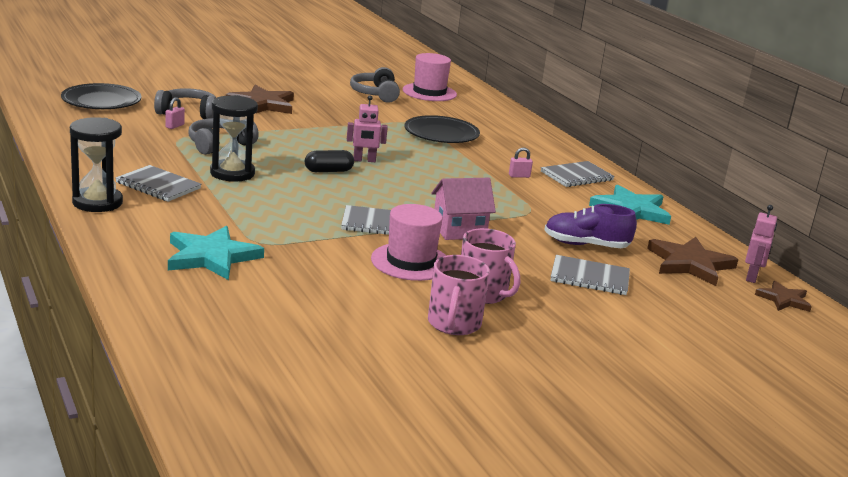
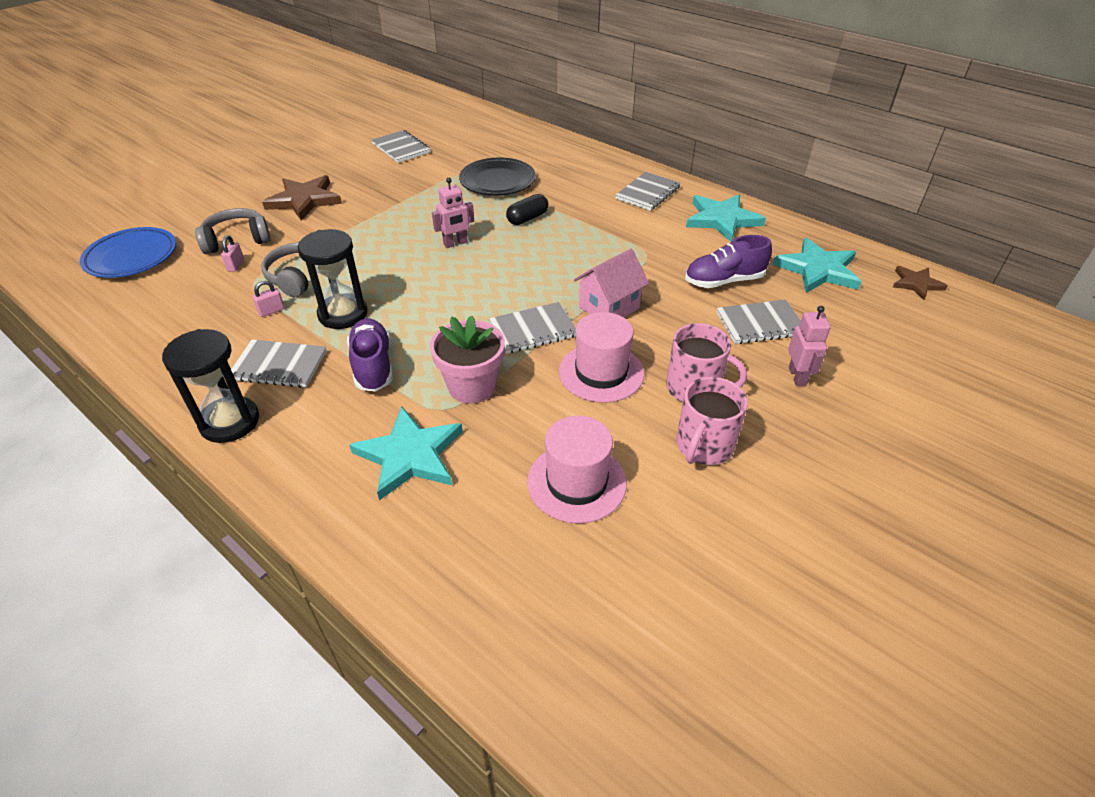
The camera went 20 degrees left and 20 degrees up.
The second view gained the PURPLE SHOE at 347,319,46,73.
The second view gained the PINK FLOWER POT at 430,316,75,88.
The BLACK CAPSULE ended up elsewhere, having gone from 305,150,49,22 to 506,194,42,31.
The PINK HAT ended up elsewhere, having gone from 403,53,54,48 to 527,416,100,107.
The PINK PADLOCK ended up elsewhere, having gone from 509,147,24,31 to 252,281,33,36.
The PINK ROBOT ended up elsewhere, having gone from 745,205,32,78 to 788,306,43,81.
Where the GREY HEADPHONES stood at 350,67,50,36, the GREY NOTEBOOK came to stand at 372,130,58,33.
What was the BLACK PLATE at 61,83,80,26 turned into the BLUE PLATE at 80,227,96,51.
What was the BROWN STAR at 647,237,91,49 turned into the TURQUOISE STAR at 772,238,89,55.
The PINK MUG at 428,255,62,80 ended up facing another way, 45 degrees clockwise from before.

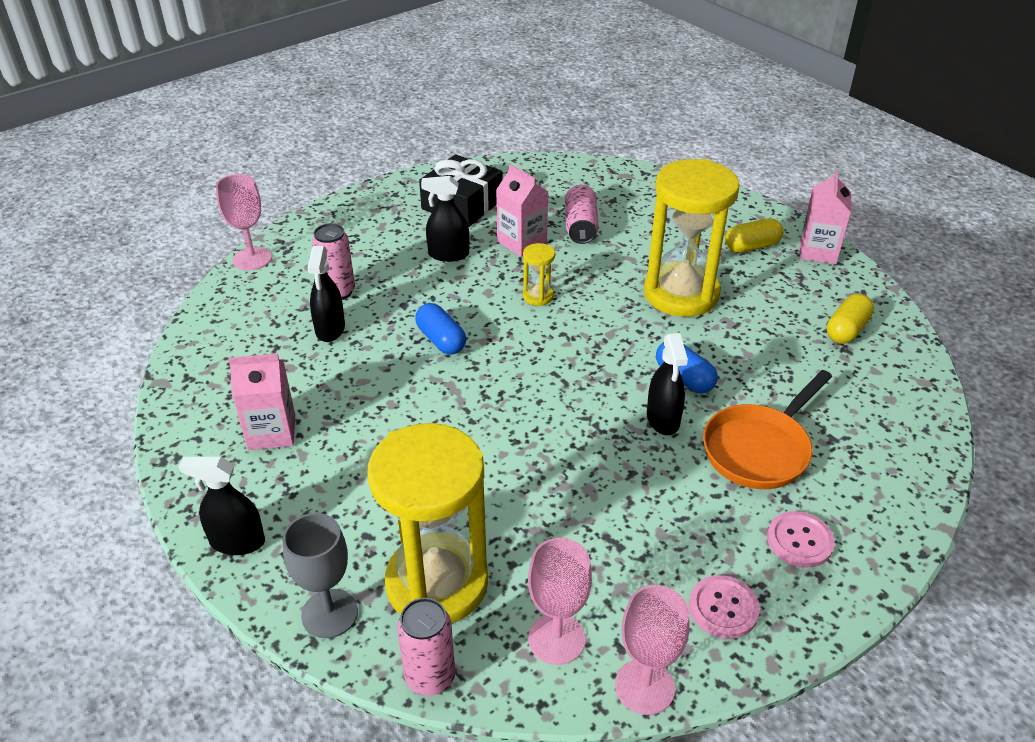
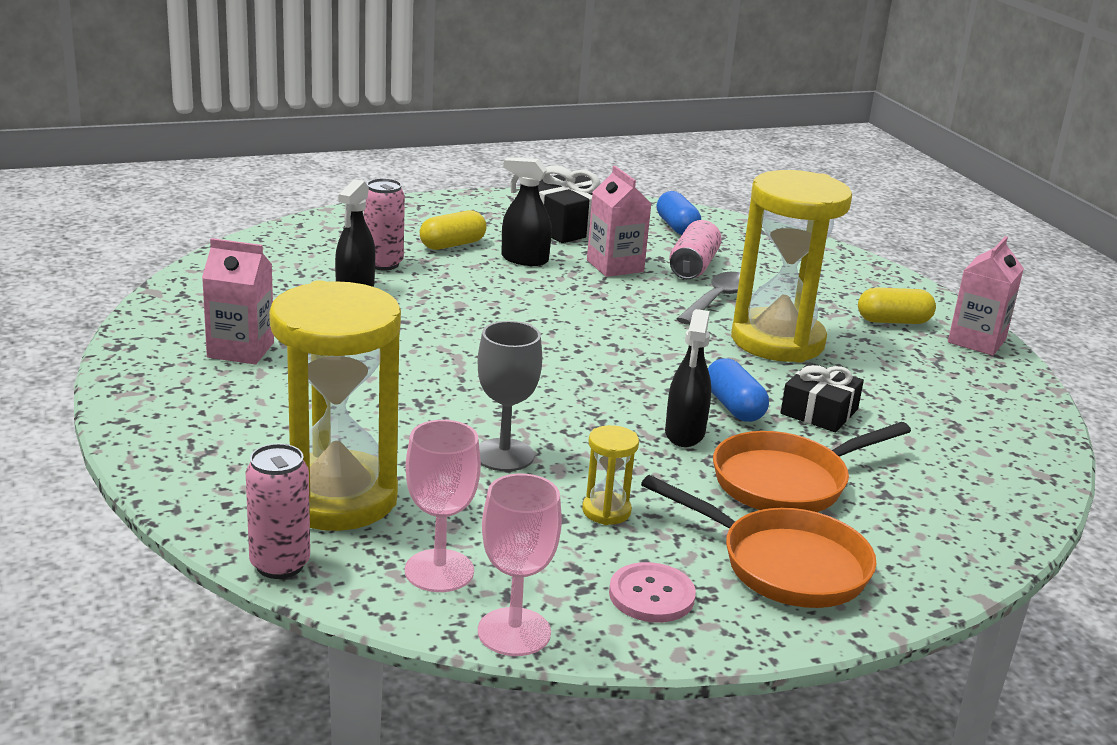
The camera went 15 degrees right and 15 degrees down.
The second view lost the BLACK SPRAY BOTTLE at 178,457,87,98.
The second view lost the PINK GOBLET at 216,174,56,97.
The second view gained the GREY SPOON at 677,272,63,53.
The second view gained the BLACK GIFT at 780,362,84,70.
The GREY GOBLET ended up elsewhere, having gone from 282,513,76,125 to 478,321,64,150.
The BLUE CAPSULE ended up elsewhere, having gone from 415,303,51,52 to 657,191,44,44.
The YELLOW HOURGLASS ended up elsewhere, having gone from 523,243,32,63 to 582,425,57,100.
The YELLOW CAPSULE ended up elsewhere, having gone from 827,294,47,50 to 420,210,67,40.
Where the PINK BUTTON stood at 767,511,68,57, the ORANGE PAN came to stand at 641,475,236,133.

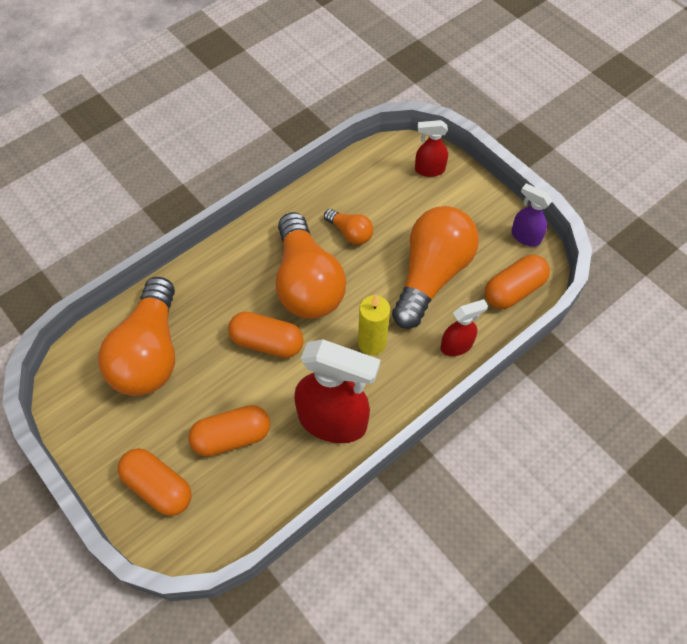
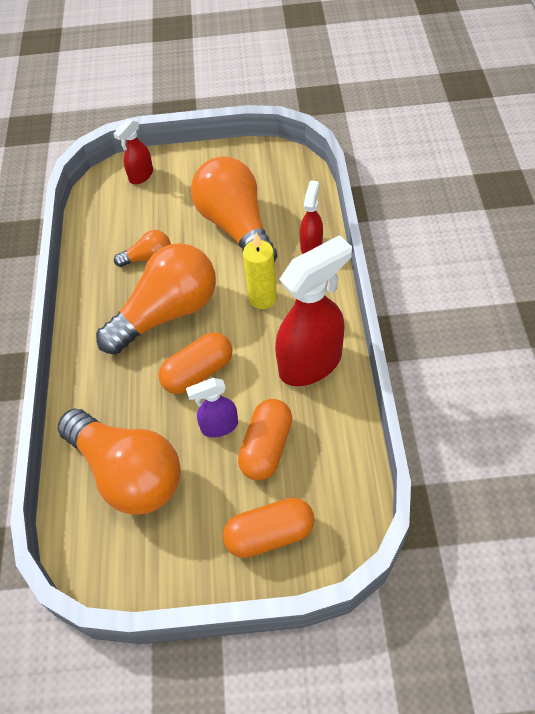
The camera went 50 degrees left and 5 degrees down.
The second view lost the ORANGE CAPSULE at 485,255,65,54.
The PURPLE SPRAY BOTTLE ended up elsewhere, having gone from 511,183,41,64 to 186,378,52,60.
The ORANGE LIGHT BULB at 276,212,70,107 ended up facing another way, 60 degrees counterclockwise from before.

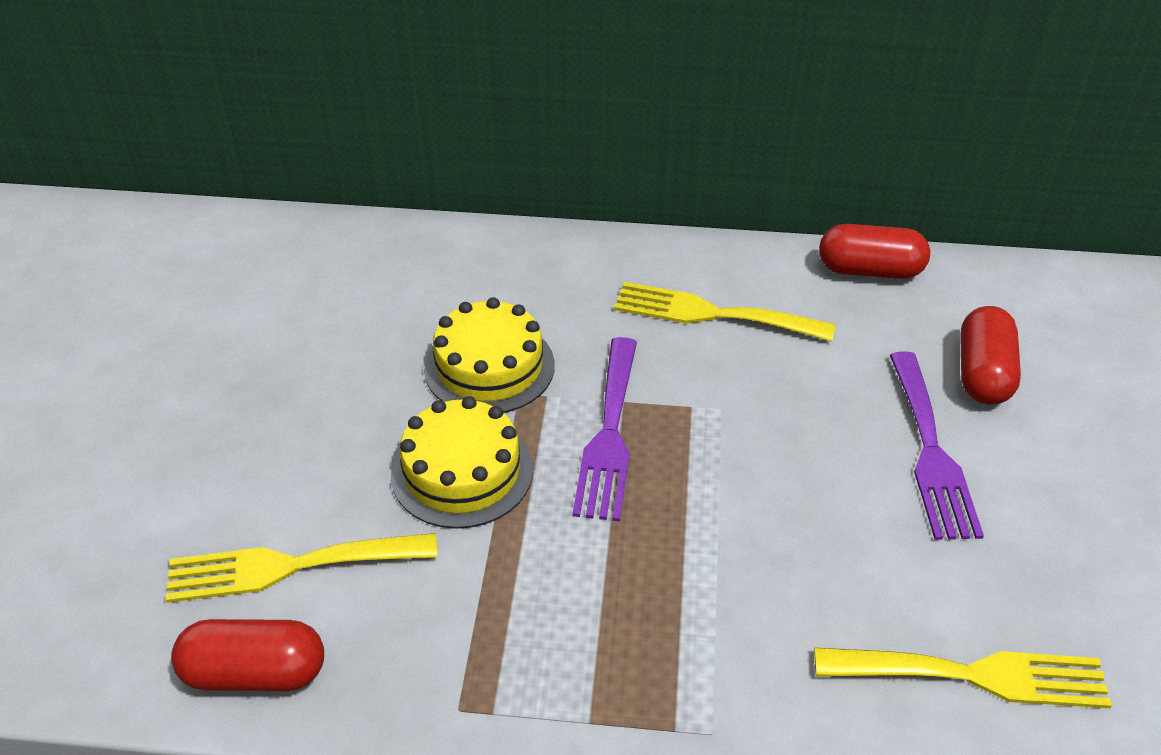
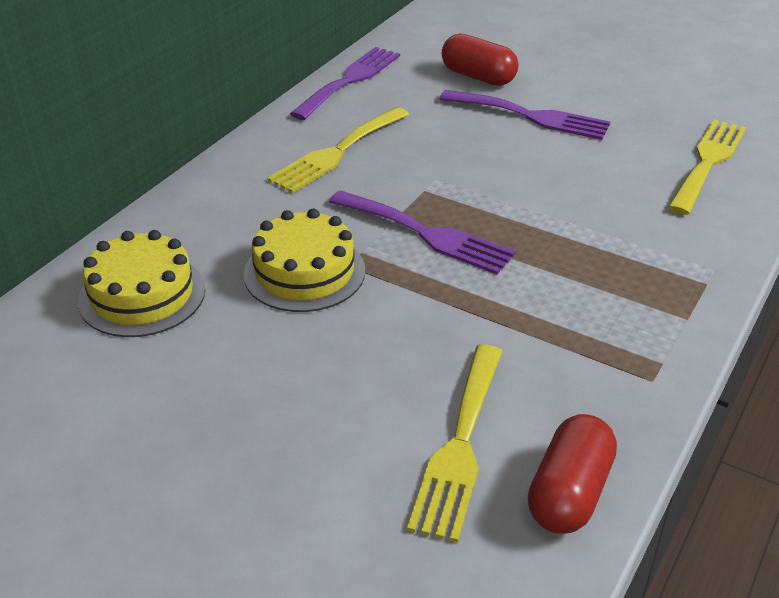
The camera went 65 degrees left and 5 degrees down.
The YELLOW CAKE ended up elsewhere, having gone from 391,396,142,133 to 78,230,127,107.
Where the RED CAPSULE stood at 819,224,111,55, the PURPLE FORK came to stand at 290,47,110,73.

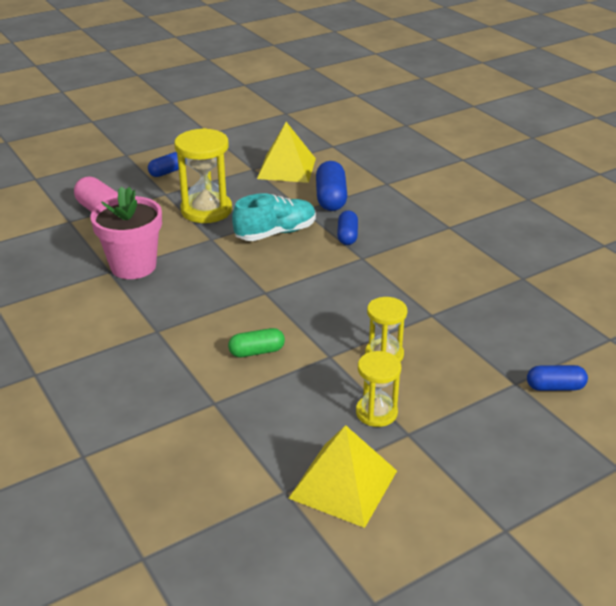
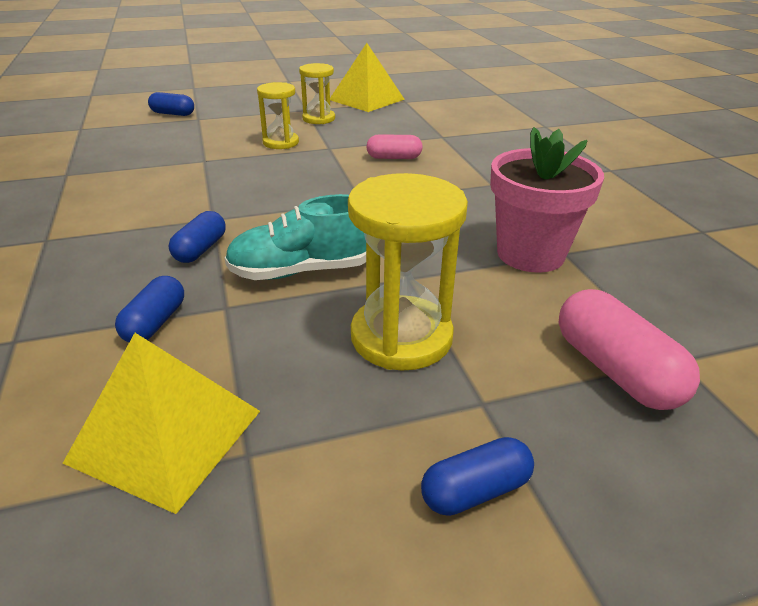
The camera went 165 degrees left and 0 degrees up.
What was the GREEN CAPSULE at 228,328,57,29 turned into the PINK CAPSULE at 366,134,57,25.
The size of the BLUE CAPSULE at 316,161,31,50 changed by a factor of 0.63.

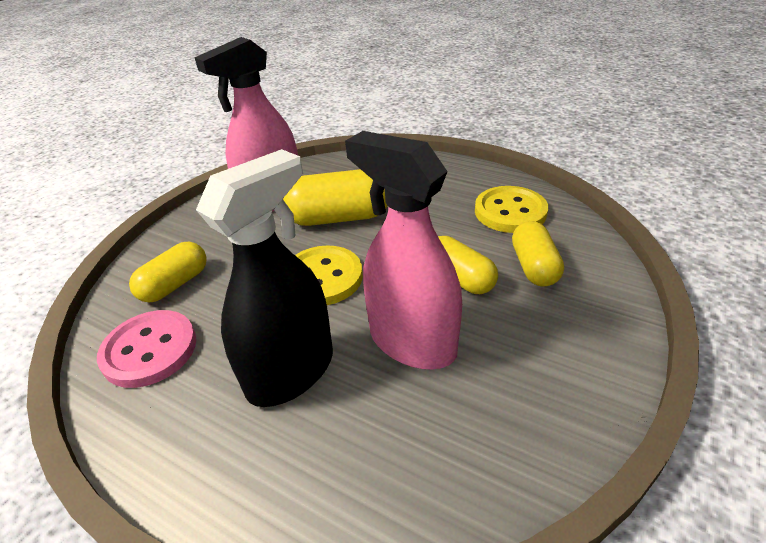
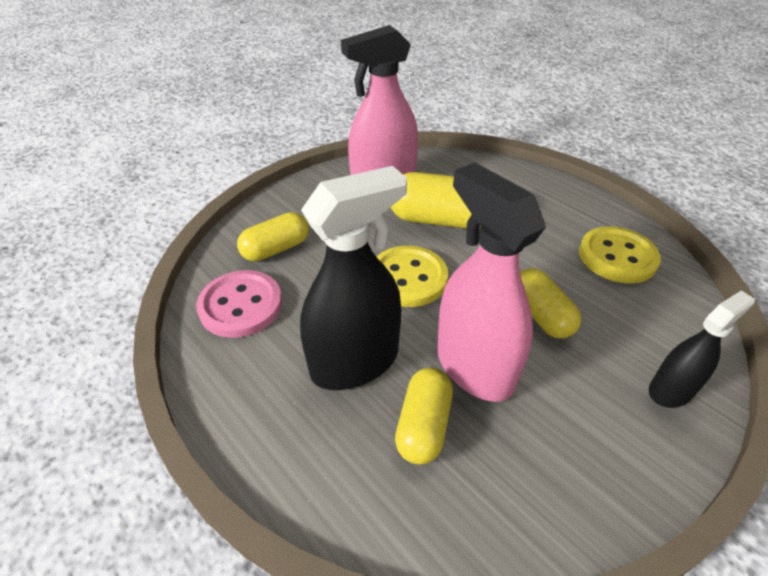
The camera went 15 degrees right and 5 degrees up.
The second view gained the BLACK SPRAY BOTTLE at 649,291,106,117.
The YELLOW CAPSULE ended up elsewhere, having gone from 512,221,52,66 to 395,367,58,97.

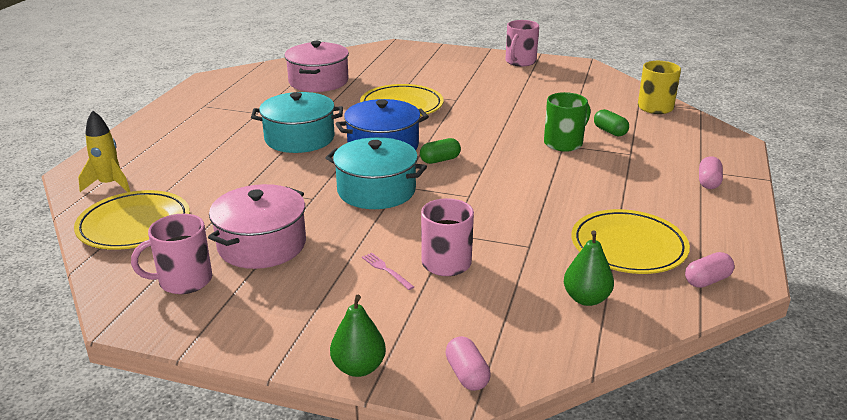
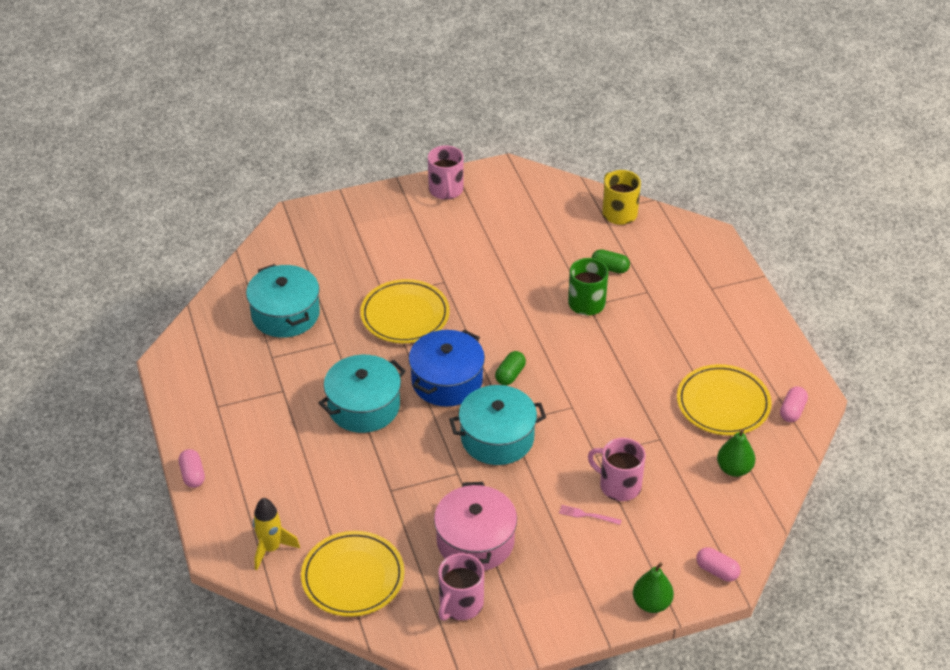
The camera went 35 degrees left and 15 degrees up.
The PINK CAPSULE ended up elsewhere, having gone from 699,156,24,33 to 179,449,26,39.
What was the PINK POT at 284,41,65,51 turned into the TURQUOISE POT at 246,264,74,74.

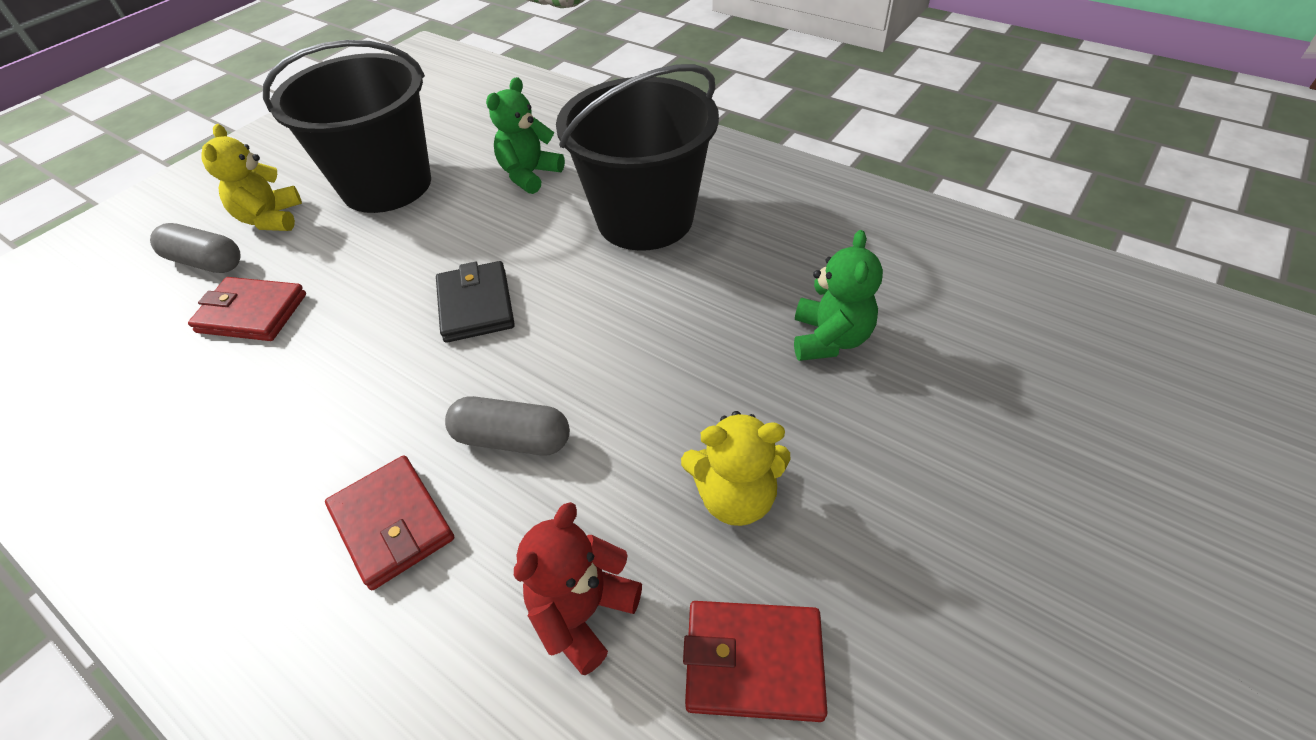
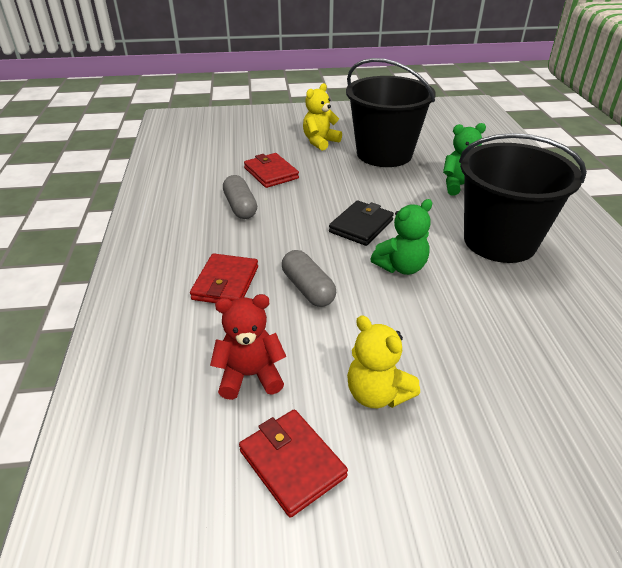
The camera went 45 degrees right and 10 degrees down.
The GREY CAPSULE ended up elsewhere, having gone from 150,223,91,50 to 223,175,34,44.
The GREEN TEDDY BEAR ended up elsewhere, having gone from 794,230,89,131 to 370,199,63,76.

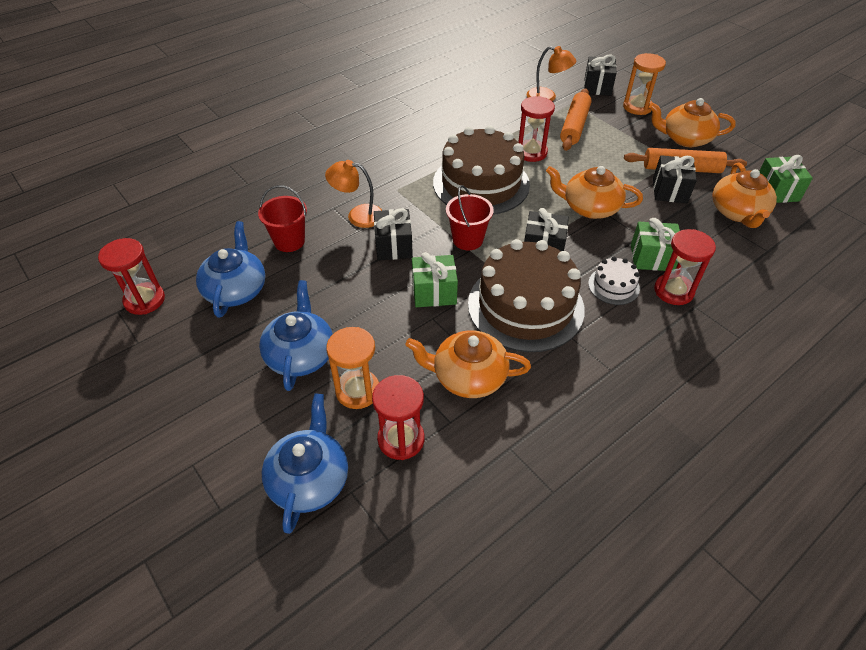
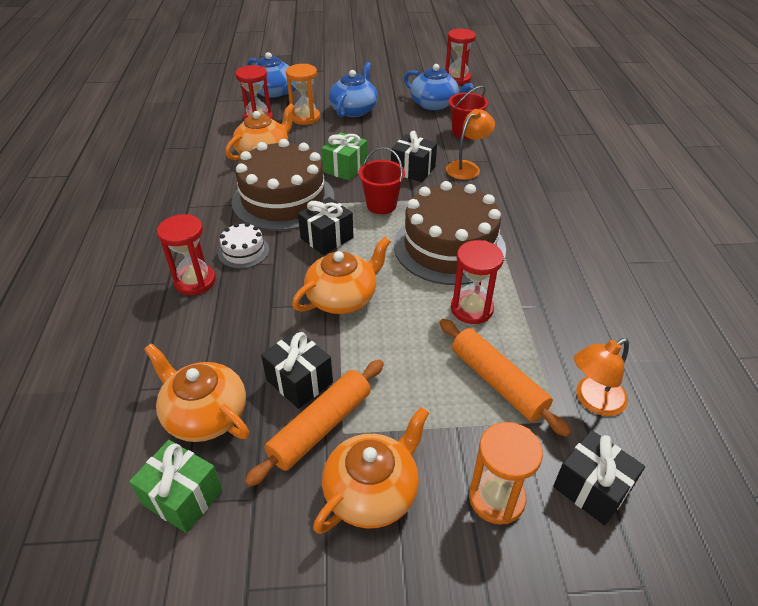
The camera went 125 degrees right and 5 degrees down.
The second view lost the GREEN GIFT at 631,218,49,53.
The BLUE TEAPOT at 259,280,74,111 ended up facing another way, 105 degrees counterclockwise from before.

